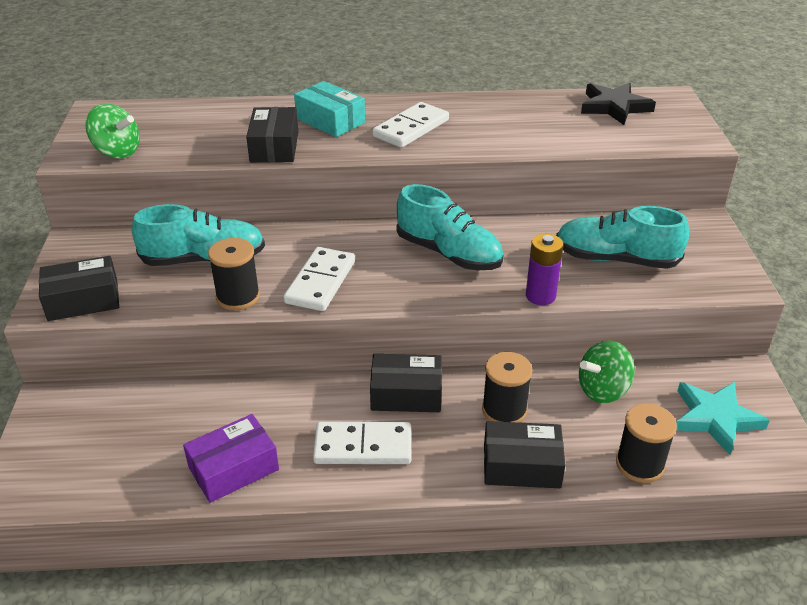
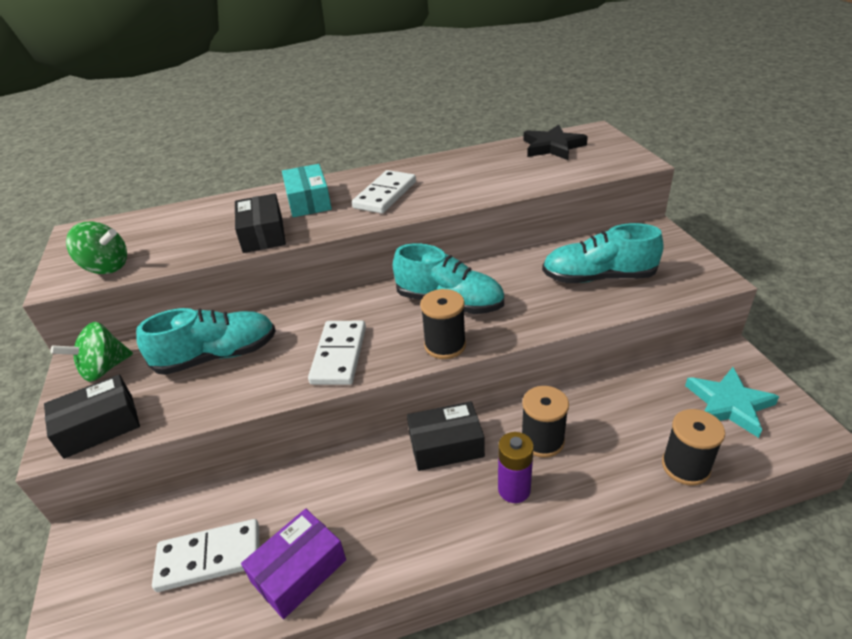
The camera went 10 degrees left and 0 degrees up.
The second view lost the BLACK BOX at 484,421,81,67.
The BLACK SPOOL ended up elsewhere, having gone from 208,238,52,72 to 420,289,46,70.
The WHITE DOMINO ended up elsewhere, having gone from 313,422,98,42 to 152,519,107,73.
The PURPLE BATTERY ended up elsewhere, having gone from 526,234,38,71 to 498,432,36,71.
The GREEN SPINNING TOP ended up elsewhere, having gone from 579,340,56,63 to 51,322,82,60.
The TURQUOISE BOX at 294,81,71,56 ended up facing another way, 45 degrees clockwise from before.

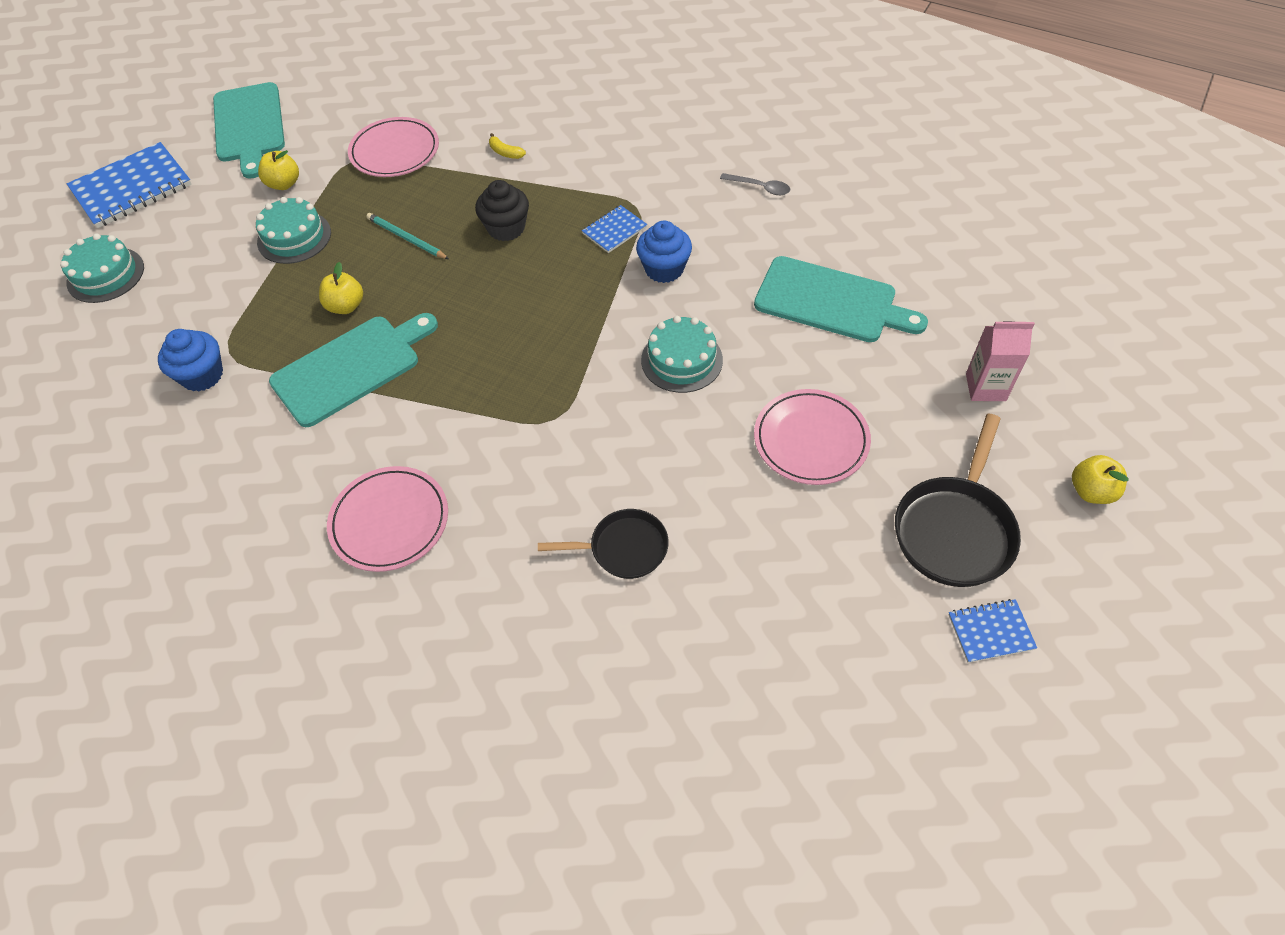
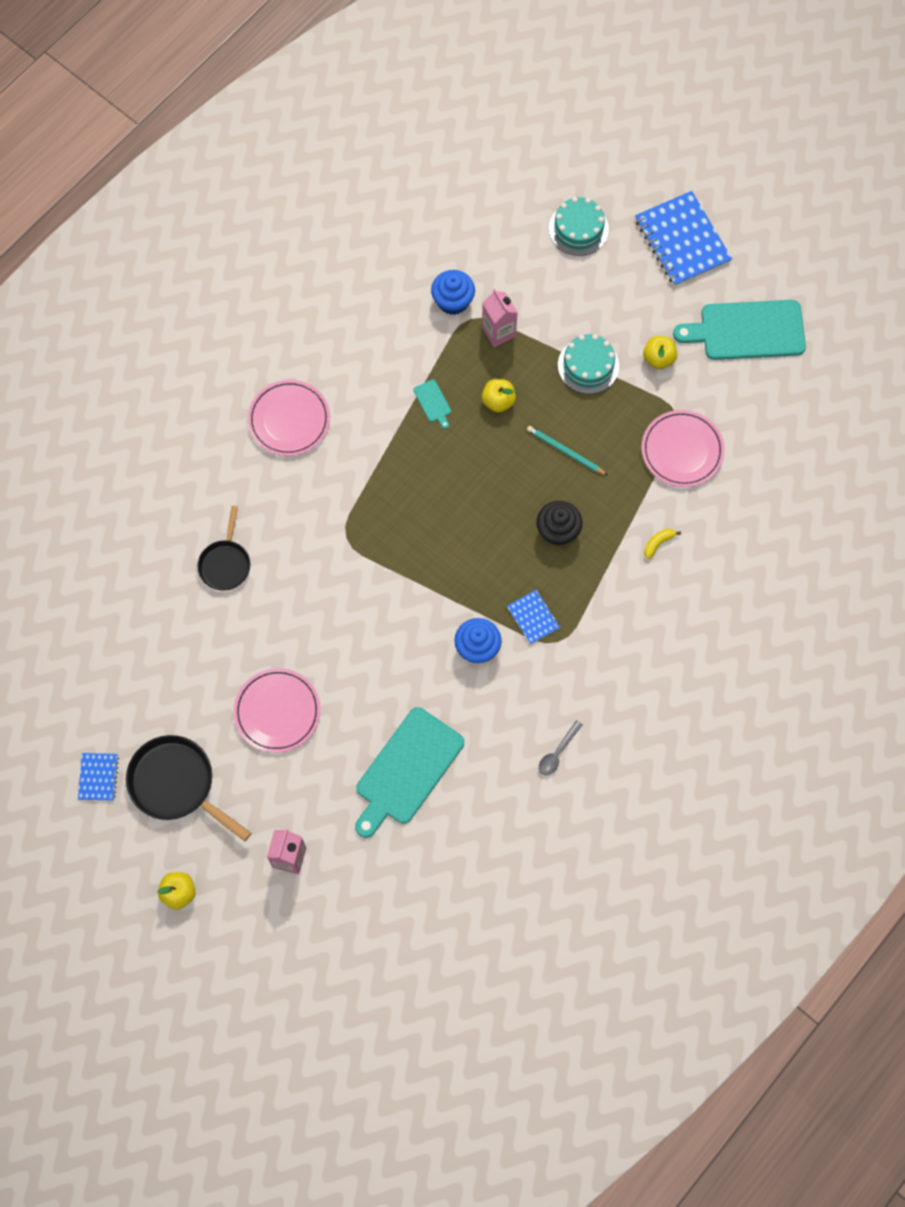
The camera went 100 degrees right and 15 degrees up.
The second view lost the TURQUOISE CAKE at 641,316,82,77.
The second view gained the PINK CARTON at 482,289,36,58.
The TURQUOISE PENCIL at 366,213,83,46 ended up facing another way, 105 degrees counterclockwise from before.
The size of the TURQUOISE CUTTING BOARD at 269,313,169,114 changed by a factor of 0.41.

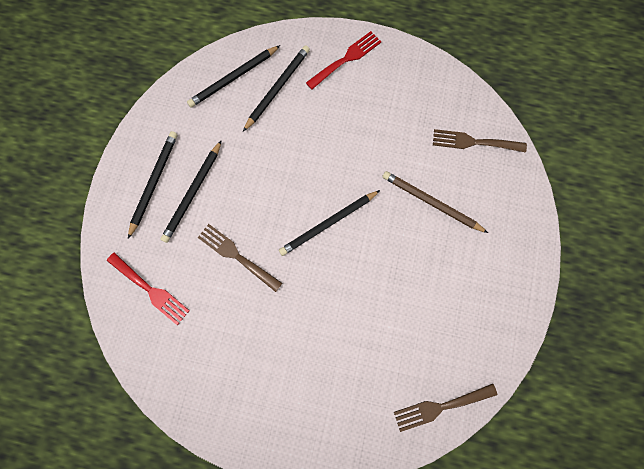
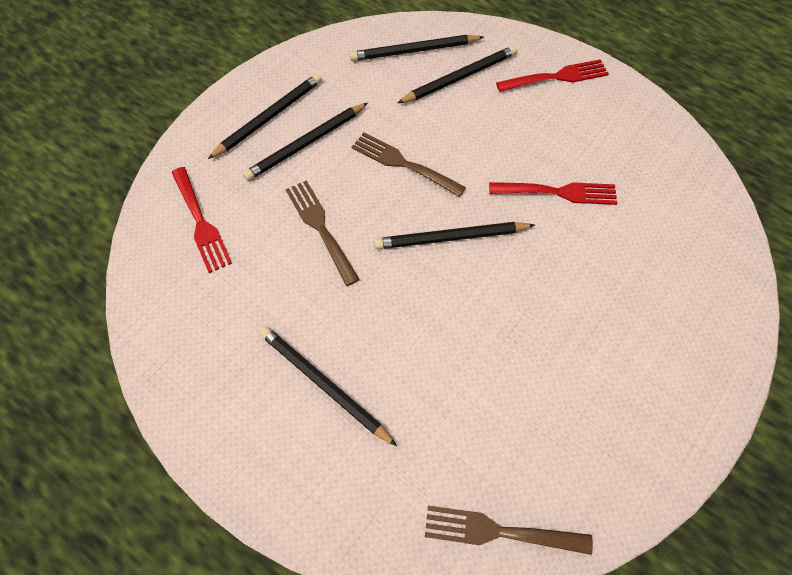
The camera went 25 degrees right and 15 degrees down.
The second view lost the BROWN PENCIL at 382,171,106,62.
The second view gained the BLACK PENCIL at 259,326,138,120.
The second view gained the RED FORK at 489,182,128,23.
The BROWN FORK ended up elsewhere, having gone from 433,129,94,24 to 352,132,114,65.

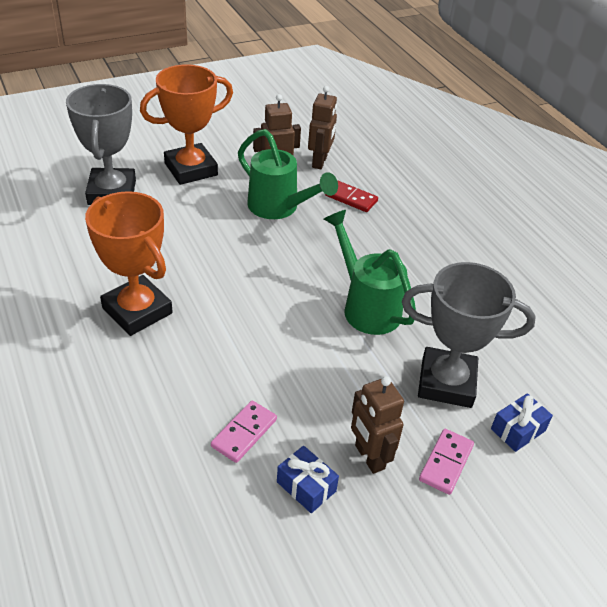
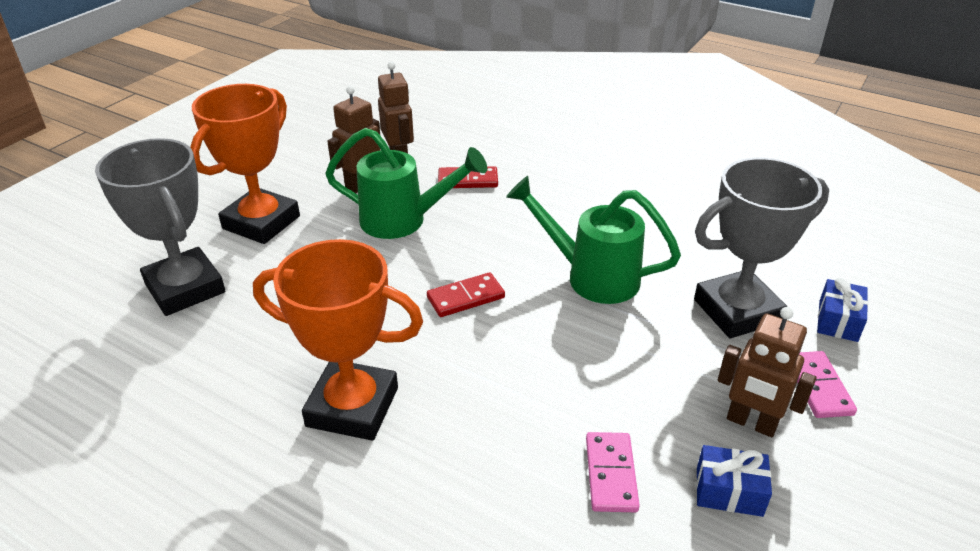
The camera went 30 degrees left and 5 degrees down.
The second view gained the RED DOMINO at 427,272,78,45.

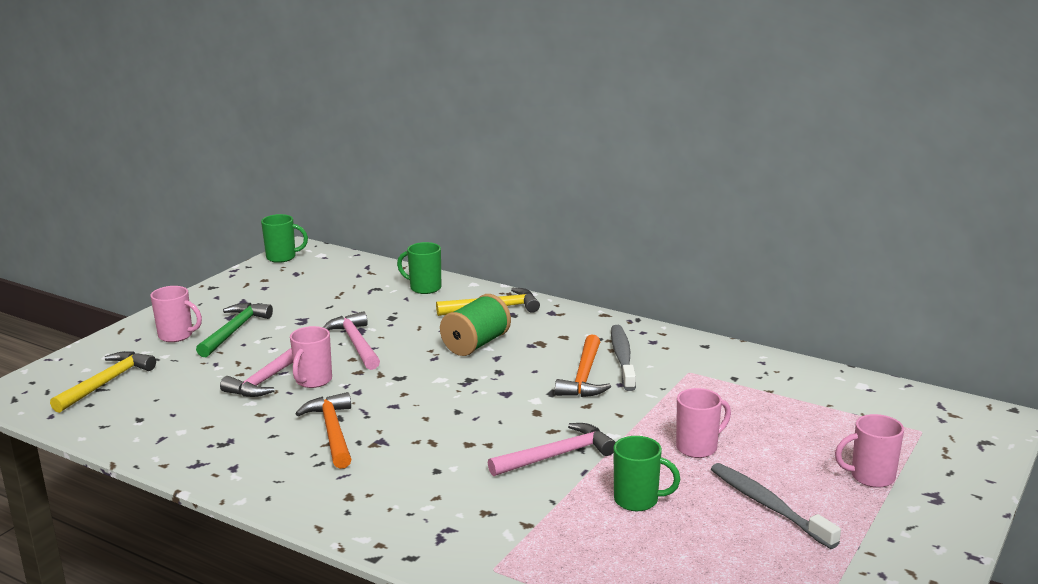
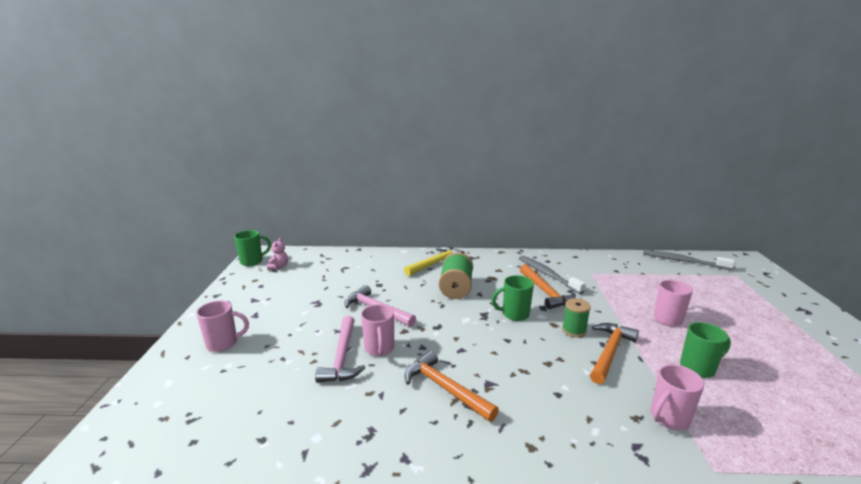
The camera went 30 degrees left and 0 degrees up.
The second view lost the YELLOW HAMMER at 50,351,106,62.
The second view lost the GREEN HAMMER at 196,303,77,54.
The second view gained the PINK TEDDY BEAR at 267,238,21,32.
The second view gained the GREEN SPOOL at 562,298,29,39.
The GREEN MUG ended up elsewhere, having gone from 397,242,44,52 to 492,275,42,46.
The GREY TOOTHBRUSH ended up elsewhere, having gone from 711,463,130,86 to 643,250,92,20.
The PINK MUG ended up elsewhere, having gone from 835,414,69,74 to 651,364,53,66.
What was the PINK HAMMER at 488,423,128,53 turned into the ORANGE HAMMER at 590,323,49,61.

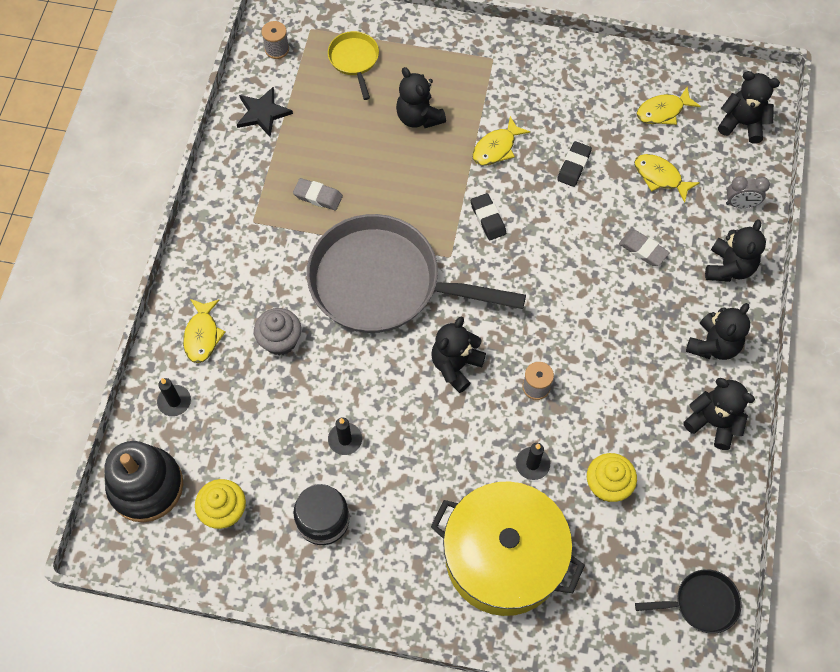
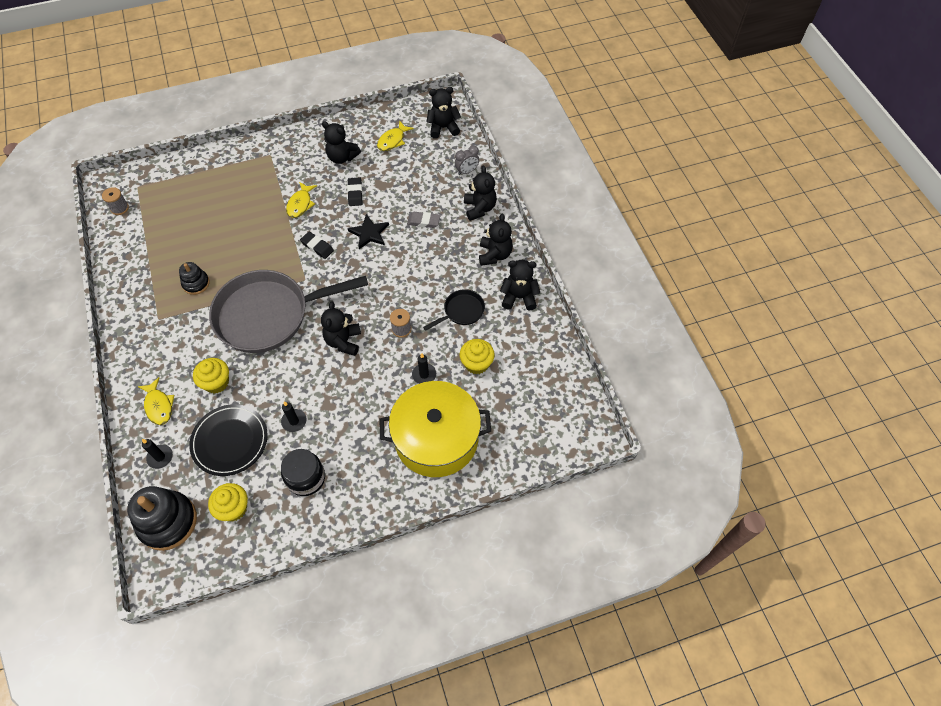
The camera went 30 degrees left and 5 degrees down.
The second view lost the YELLOW PAN at 328,31,51,69.
The second view lost the YELLOW FISH at 634,154,66,49.
The second view gained the BLACK PLATE at 189,404,79,72.
The BLACK STAR ended up elsewhere, having gone from 237,87,56,50 to 348,214,41,35.
The BLACK TEDDY BEAR ended up elsewhere, having gone from 396,67,50,61 to 322,121,39,43.
The BLACK PAN ended up elsewhere, having gone from 635,569,107,64 to 423,289,62,42.
Where the GREY ERASER stood at 293,178,50,32, the BLACK STACKING TOY came to stand at 179,262,31,33.
What was the GREY CUPCAKE at 254,308,47,47 turned into the YELLOW CUPCAKE at 193,358,36,36.

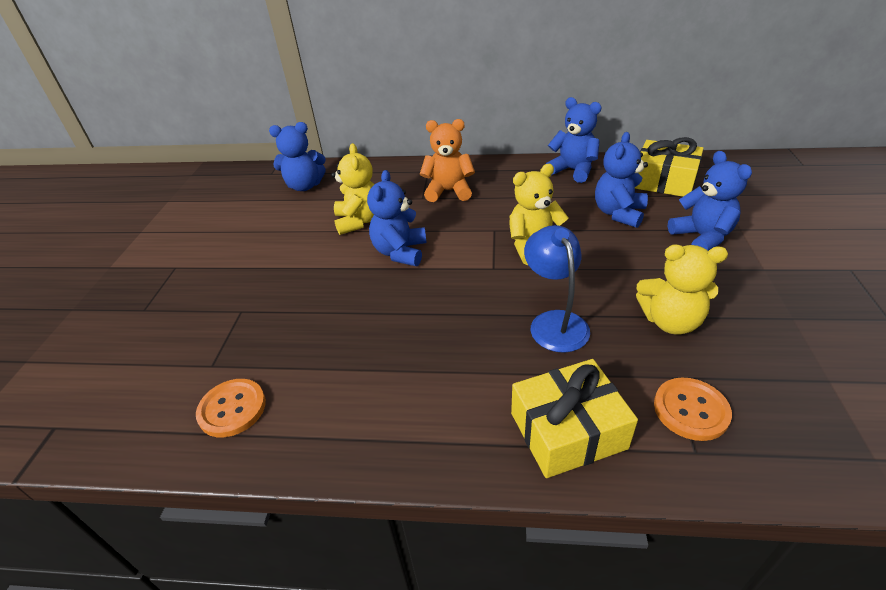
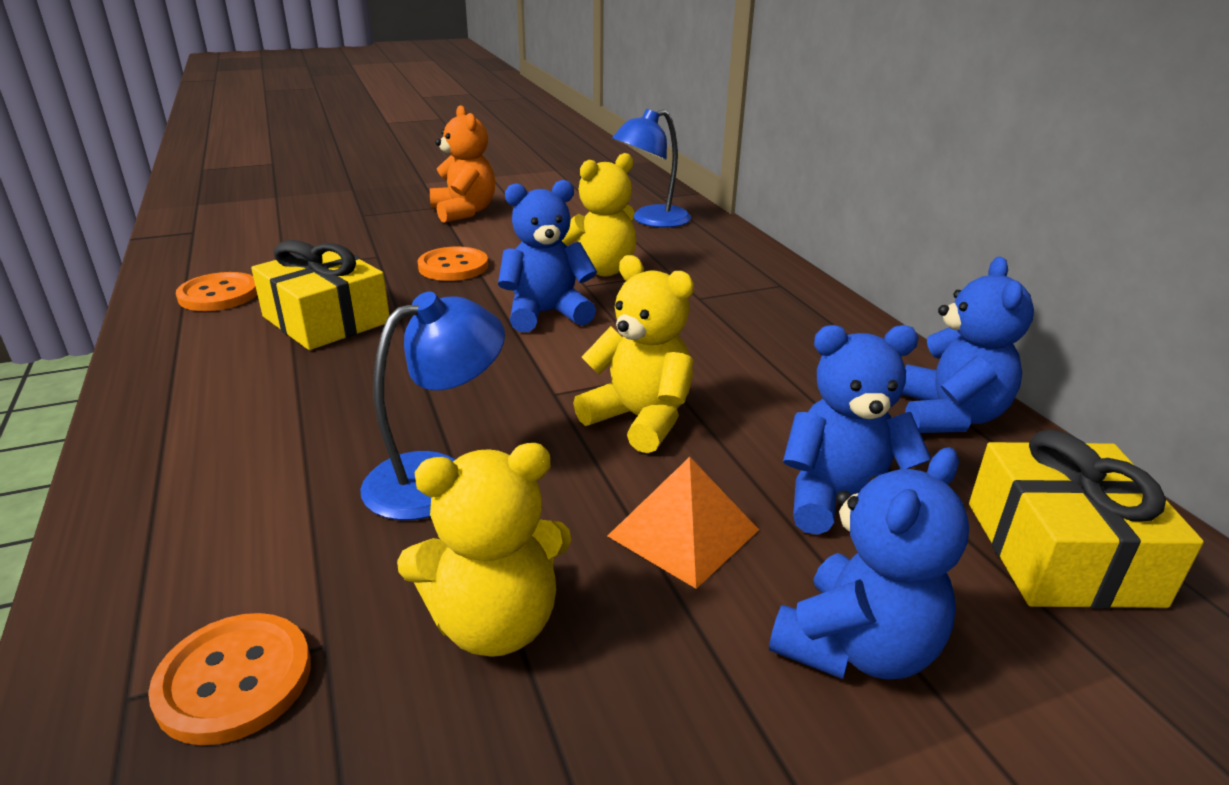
The camera went 60 degrees right and 10 degrees down.
The second view gained the ORANGE BUTTON at 418,247,70,34.
The second view gained the ORANGE PYRAMID at 608,457,151,132.
The ORANGE TEDDY BEAR ended up elsewhere, having gone from 420,119,55,83 to 430,105,65,118.
The YELLOW GIFT ended up elsewhere, having gone from 511,359,127,119 to 251,240,138,110.
Where the BLUE TEDDY BEAR stood at 269,122,57,69, the BLUE LAMP came to stand at 612,109,79,119.
The YELLOW TEDDY BEAR at 636,244,92,91 ended up facing another way, 90 degrees counterclockwise from before.

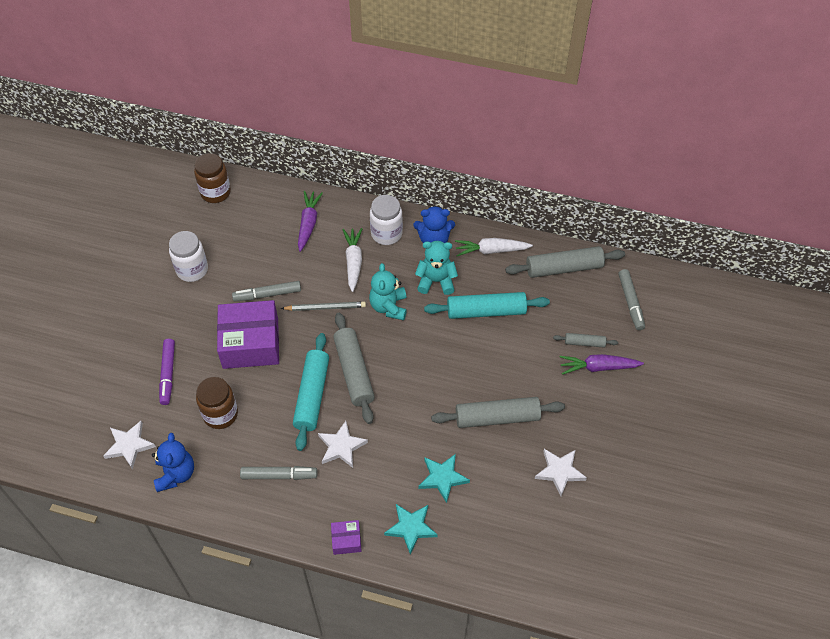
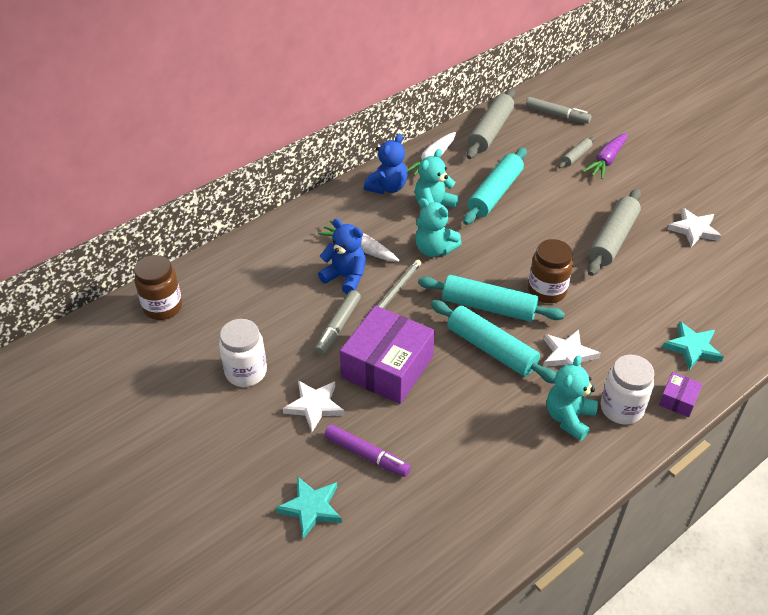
The camera went 55 degrees left and 10 degrees down.
The second view lost the PURPLE CARROT at 298,191,25,61.
The WHITE STAR ended up elsewhere, having gone from 103,421,53,48 to 283,380,61,52.
The BLUE TEDDY BEAR ended up elsewhere, having gone from 152,433,42,59 to 318,219,48,75.
The BROWN JAR ended up elsewhere, having gone from 196,377,42,52 to 528,239,45,64.
The WHITE JAR ended up elsewhere, having gone from 370,195,33,50 to 601,355,53,70.
The TURQUOISE STAR ended up elsewhere, having gone from 418,454,52,49 to 276,476,66,63.
Where the GREY MARKER stood at 240,466,77,14, the TURQUOISE TEDDY BEAR came to stand at 547,355,51,86.
What was the GREY ROLLING PIN at 333,313,42,111 turned into the TURQUOISE ROLLING PIN at 418,275,147,47.

